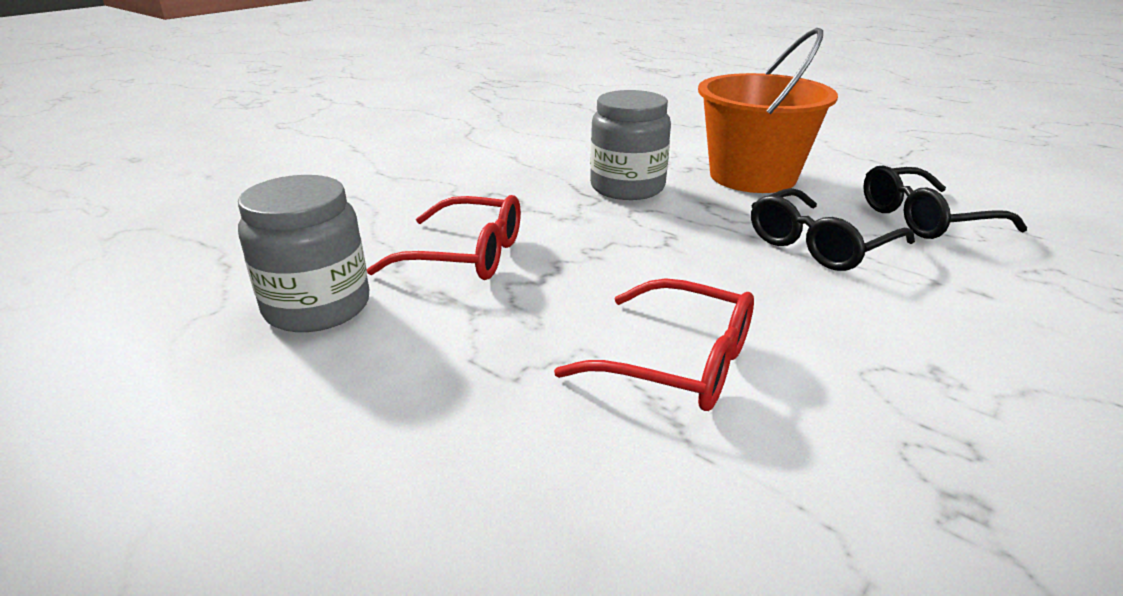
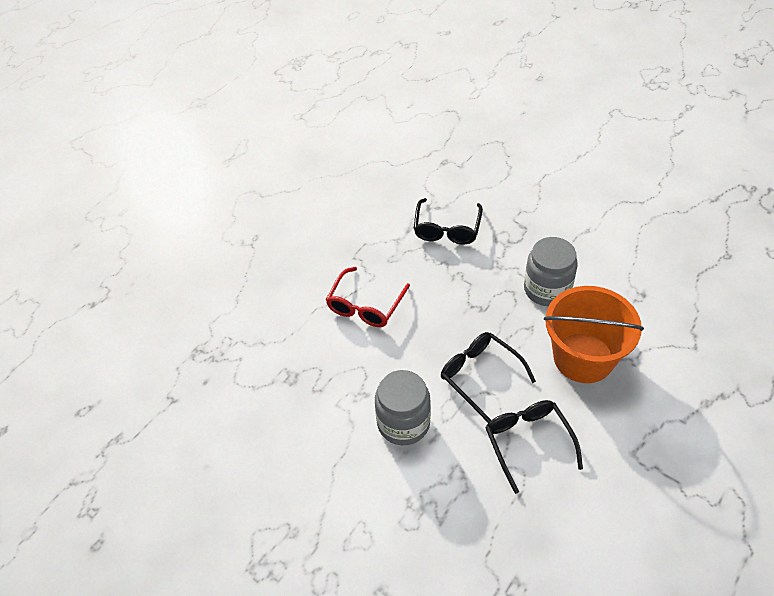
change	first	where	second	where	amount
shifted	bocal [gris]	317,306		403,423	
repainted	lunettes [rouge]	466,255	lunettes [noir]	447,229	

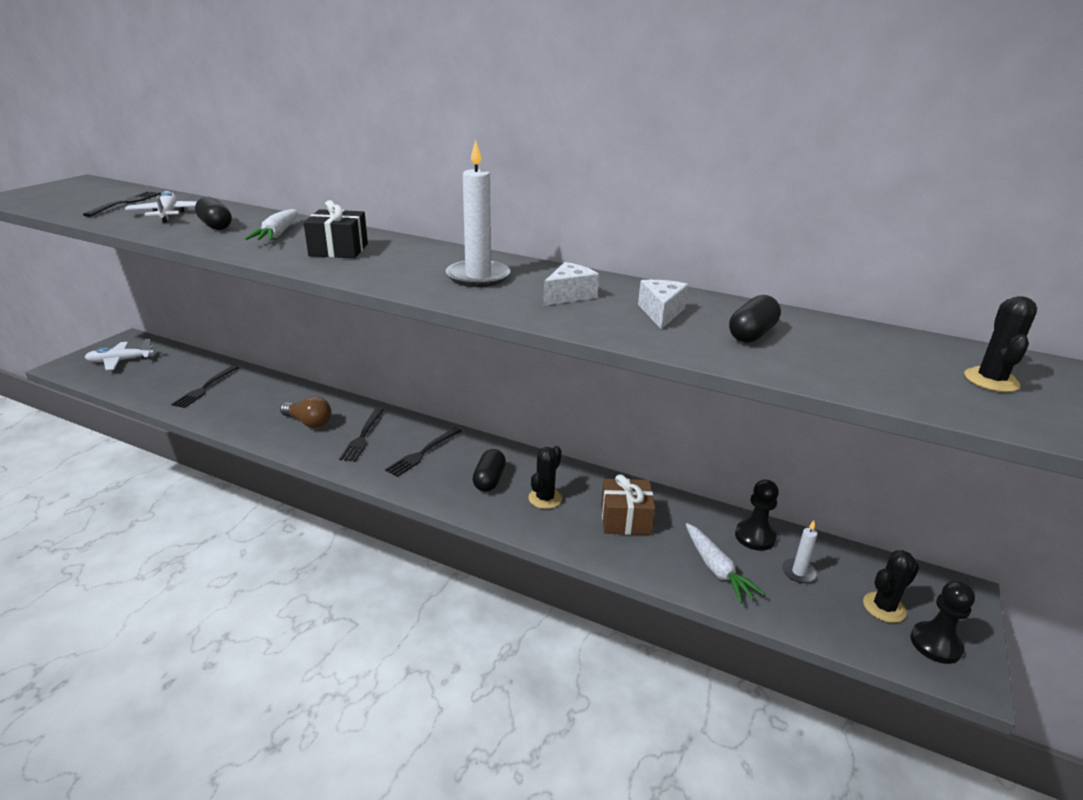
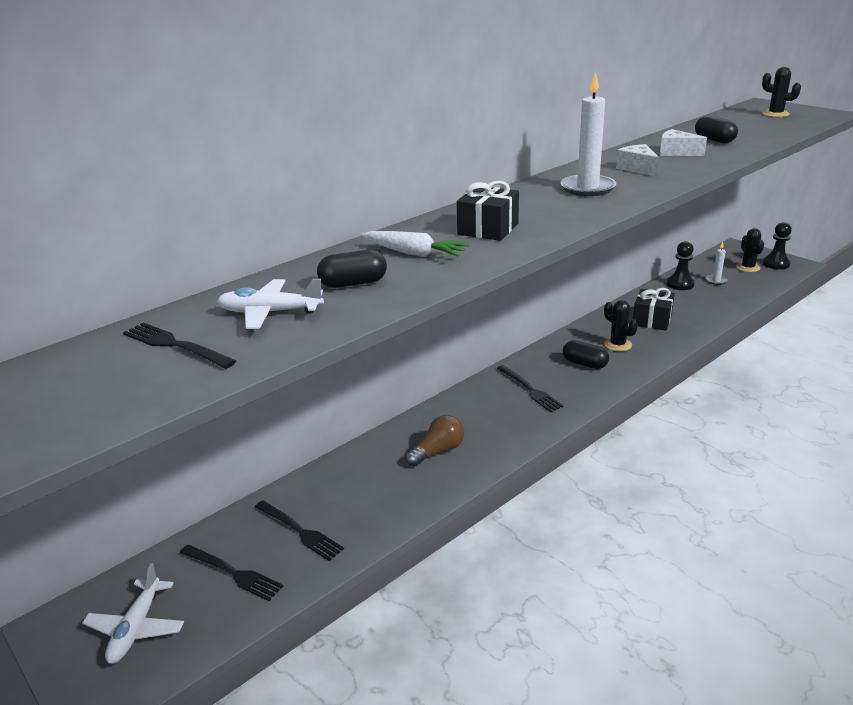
change	first	where	second	where	amount
shifted	fourchette [noir]	362,437		234,573	
repainted	cadeau [marron]	625,519	cadeau [noir]	652,320	
gone	carotte [blanc]	716,569			

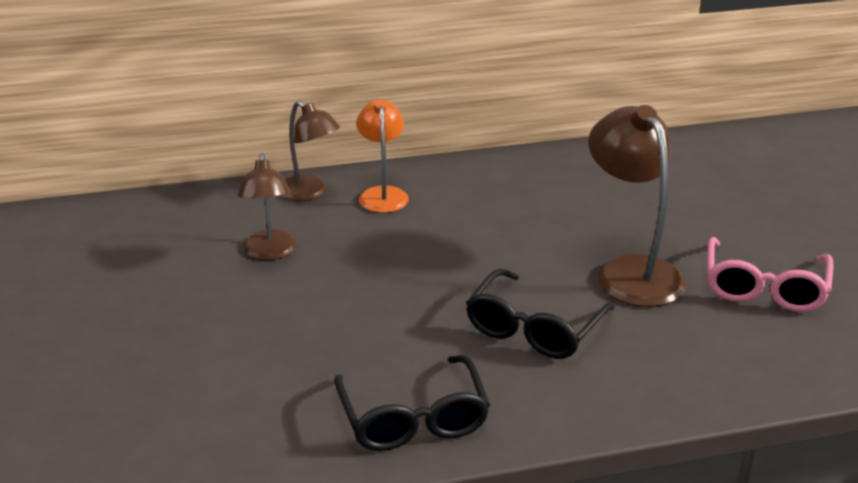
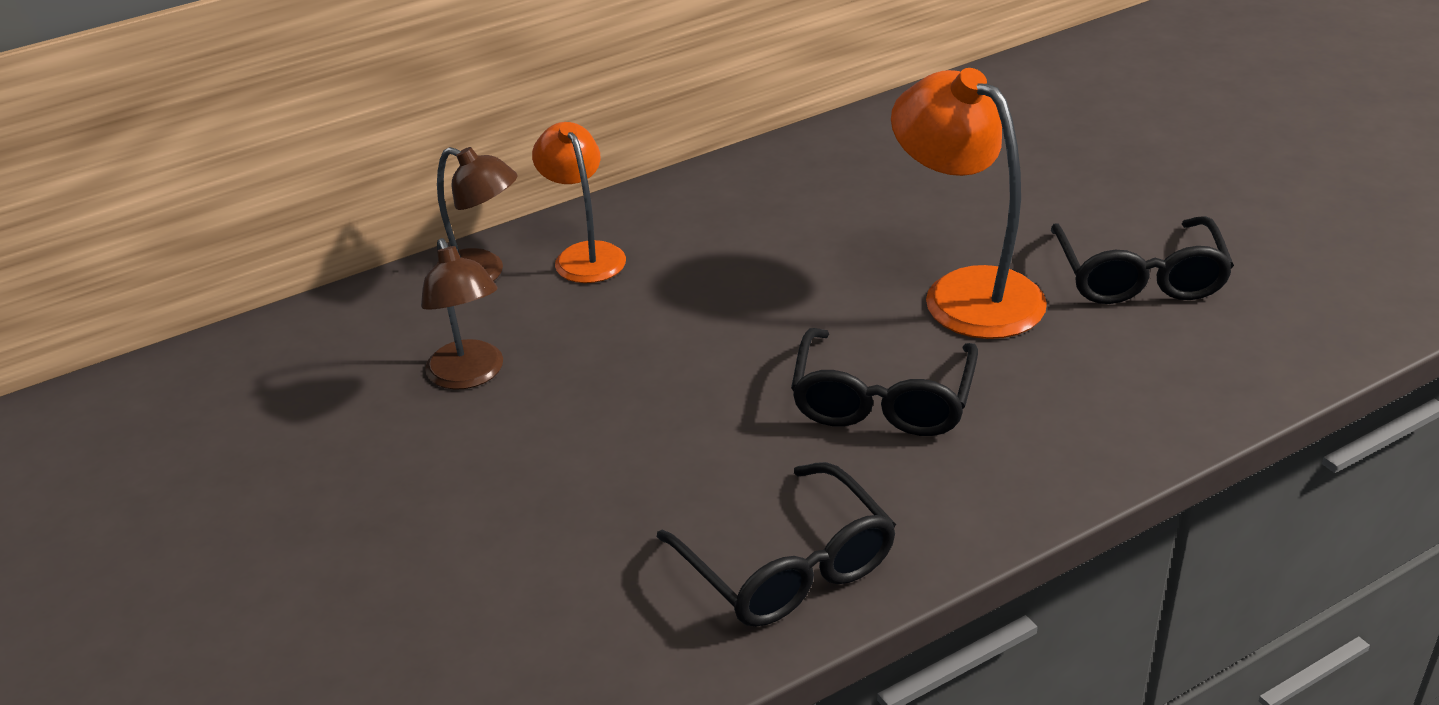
change	first	where	second	where	amount
repainted	lampe [marron]	631,271	lampe [orange]	965,292	
repainted	lunettes [rose]	764,288	lunettes [noir]	1139,277	

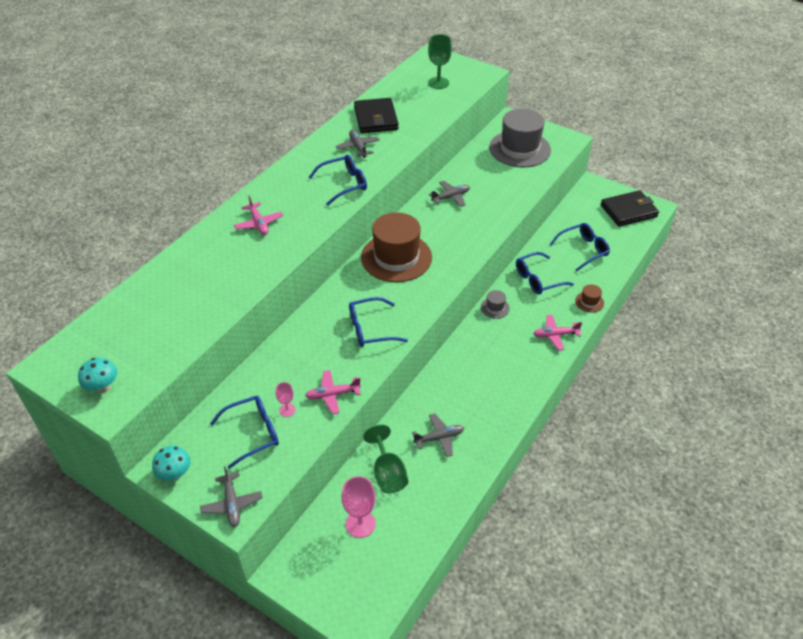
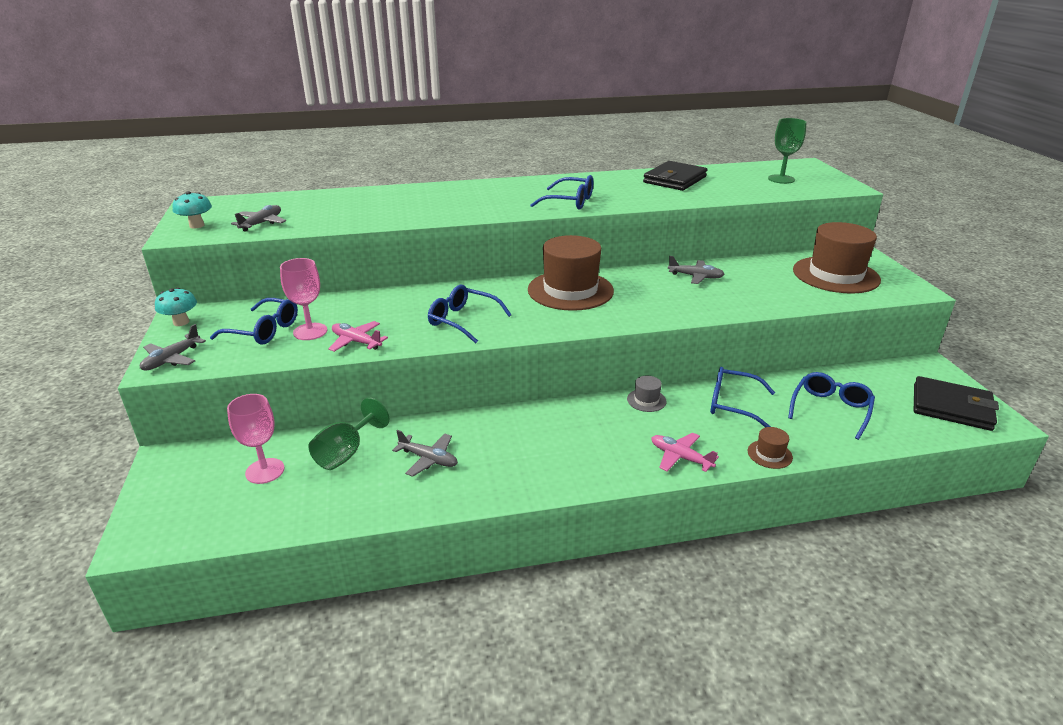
change	first	where	second	where	amount
shifted	avion [gris]	358,147		261,223	
scaled	verre à pied [rose]	287,410		310,331	x1.83
rotated	lunettes [bleu]	583,250		830,409	75 degrees counterclockwise
repainted	chapeau [gris]	519,149	chapeau [marron]	835,275	
gone	avion [rose]	259,223			

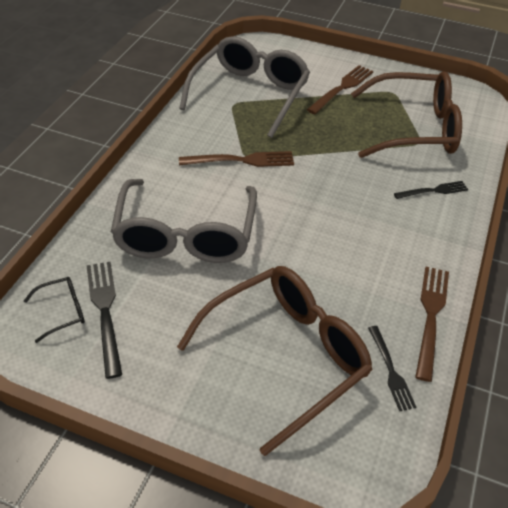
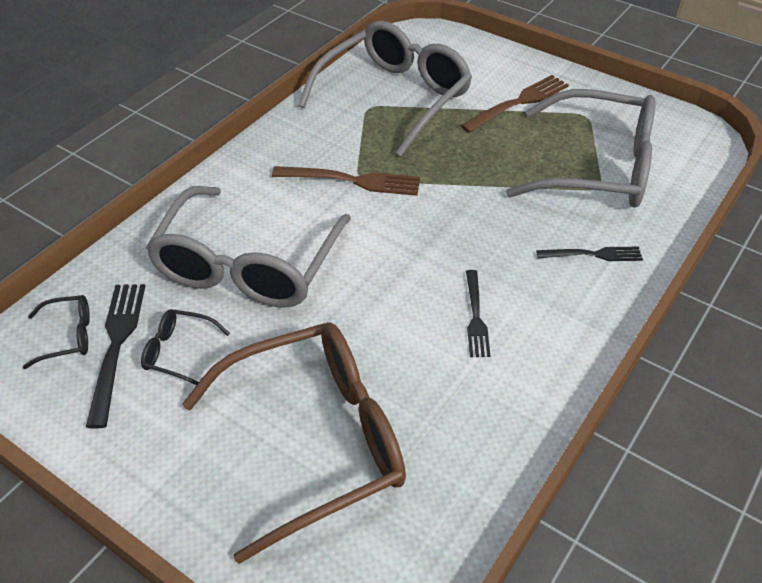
change	first	where	second	where	amount
new			lunettes [noir]	178,352	
shifted	fourchette [noir]	391,371		476,317	
repainted	lunettes [marron]	414,128	lunettes [gris]	598,167	
gone	fourchette [marron]	430,316			

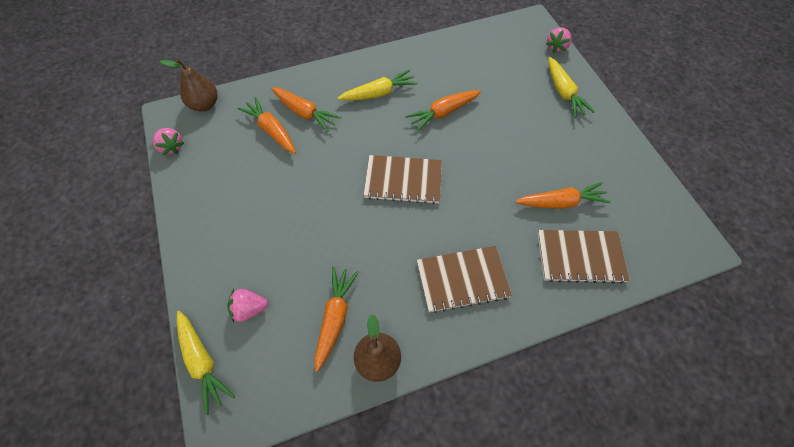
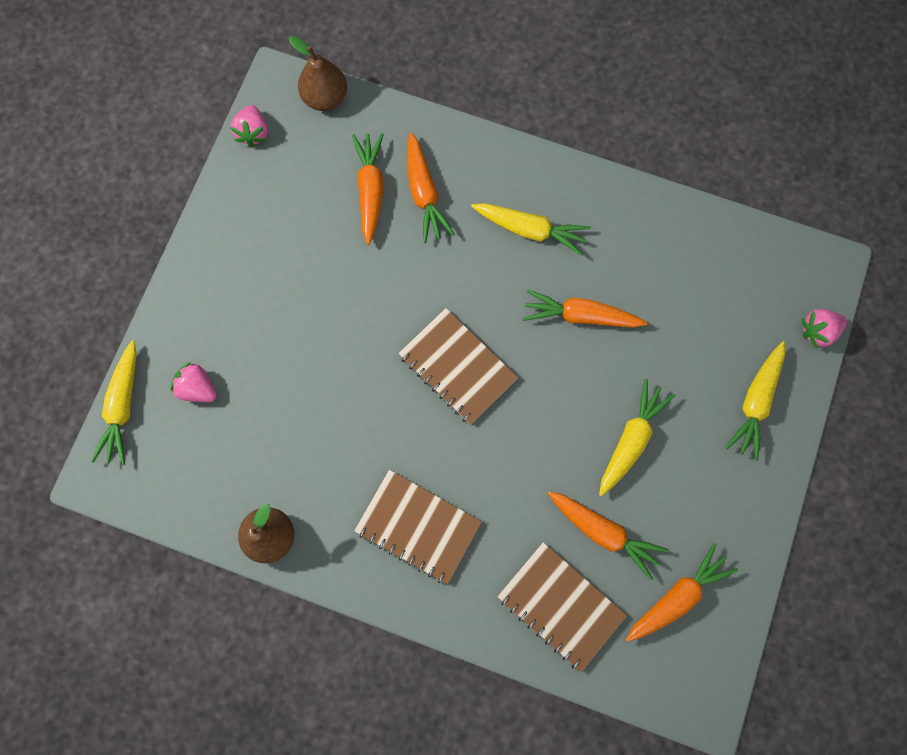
change	first	where	second	where	amount
new			carotte [jaune]	631,440	
shifted	carotte [orange]	335,318		677,597	

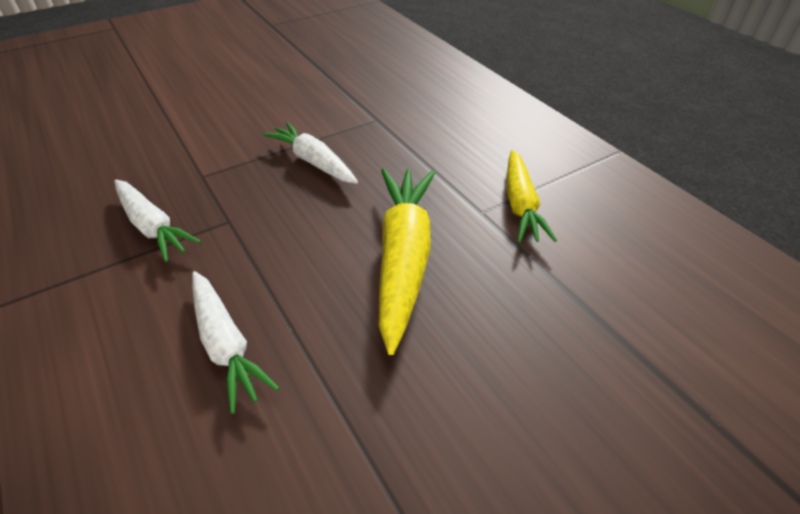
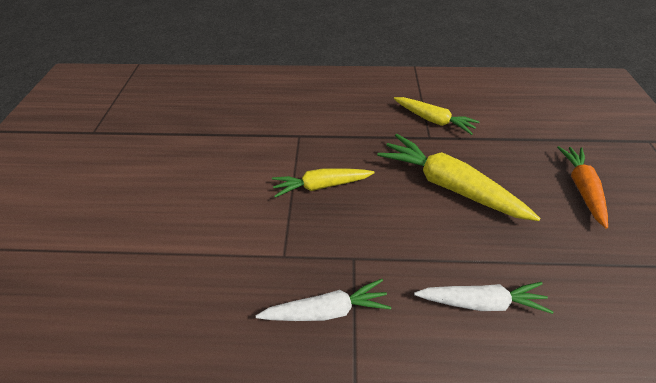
change	first	where	second	where	amount
repainted	carotte [blanc]	313,162	carotte [jaune]	321,185	
new			carotte [orange]	580,188	

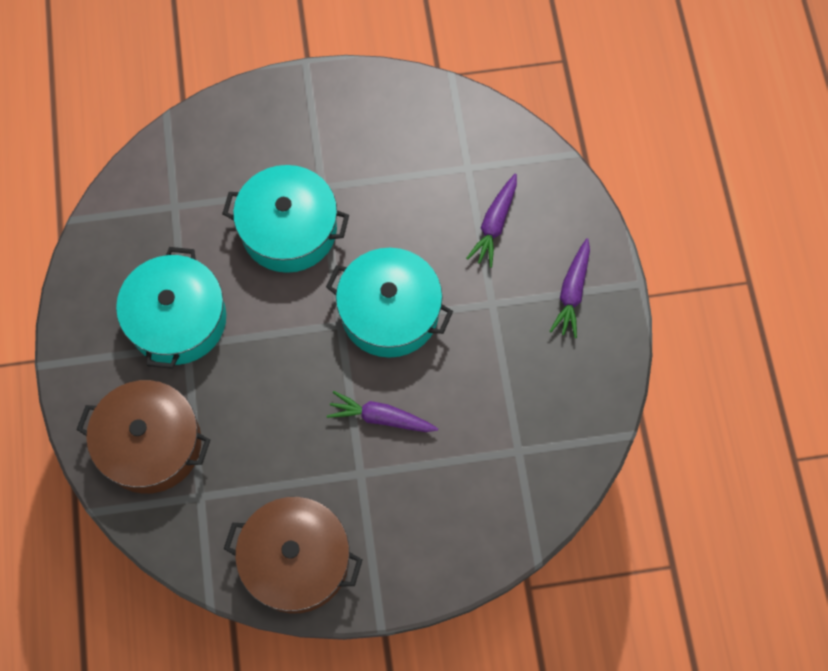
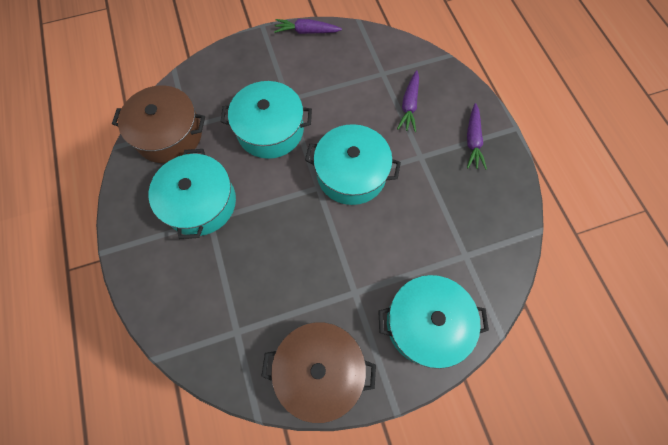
change	first	where	second	where	amount
shifted	marmite [marron]	151,444		169,134	
shifted	carotte [violet]	381,417		306,32	
new			marmite [turquoise]	426,323	

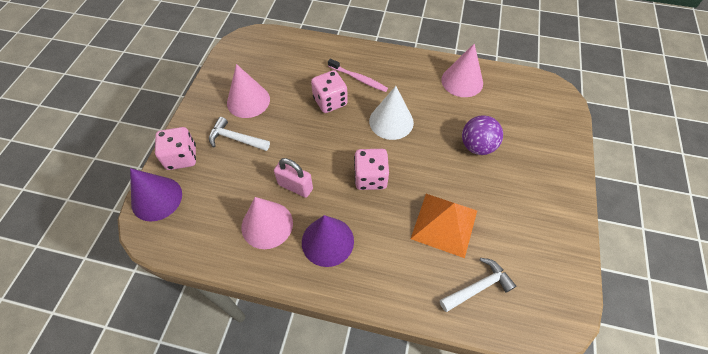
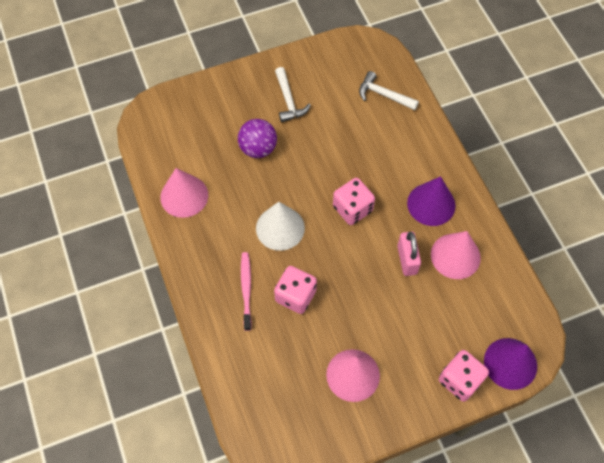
change	first	where	second	where	amount
shifted	marteau [blanc]	236,139		288,100	
gone	pyramide [orange]	444,224			

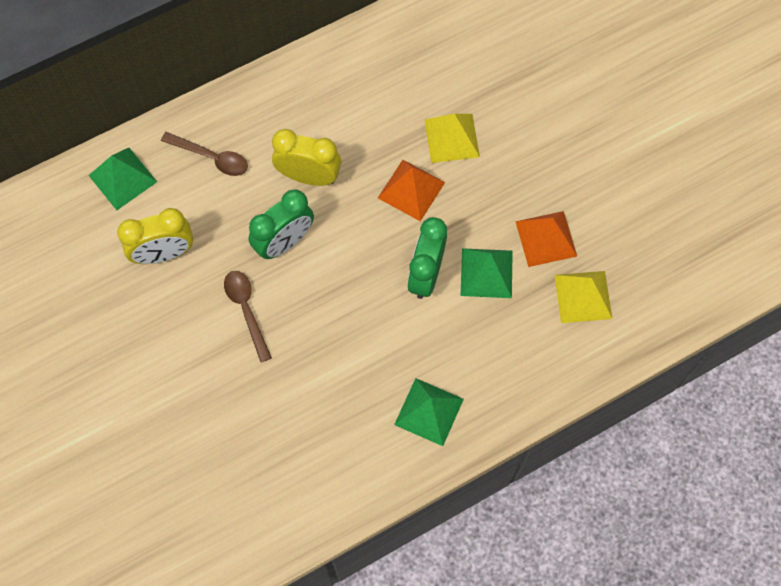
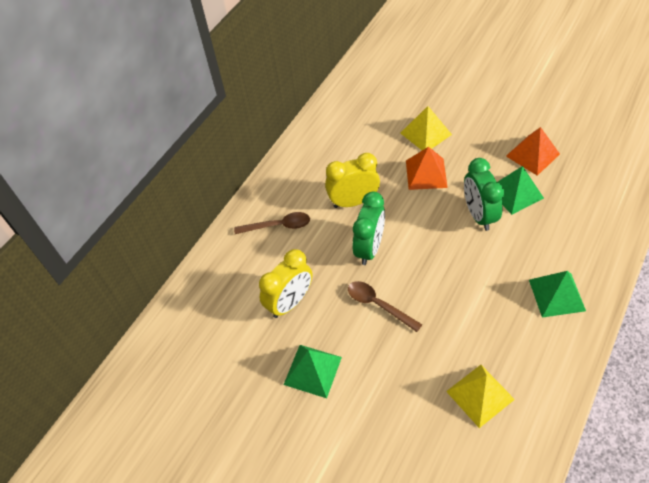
change	first	where	second	where	amount
shifted	pyramide [vert]	122,178		312,370	
shifted	pyramide [jaune]	583,296		480,395	

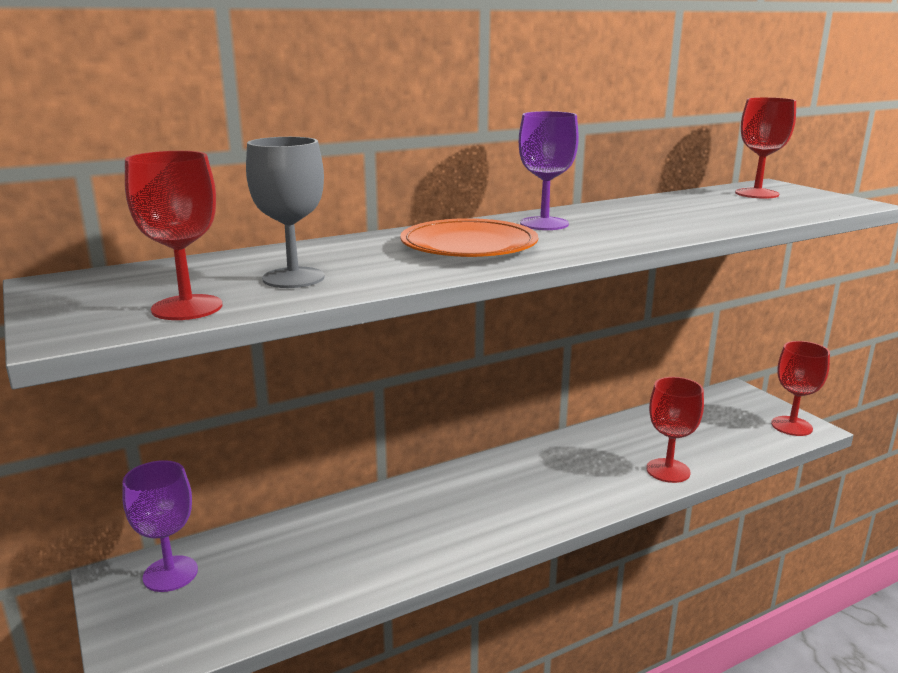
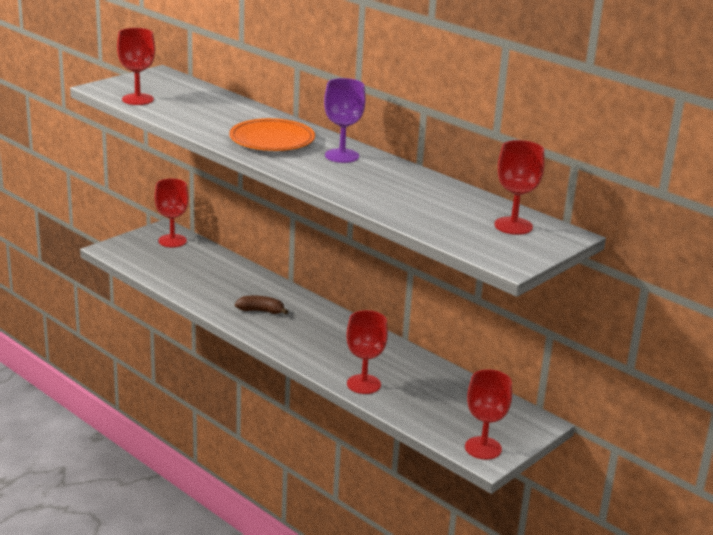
change	first	where	second	where	amount
repainted	verre à pied [violet]	170,574	verre à pied [rouge]	172,241	
new			banane [marron]	261,311	
gone	verre à pied [gris]	293,278			

